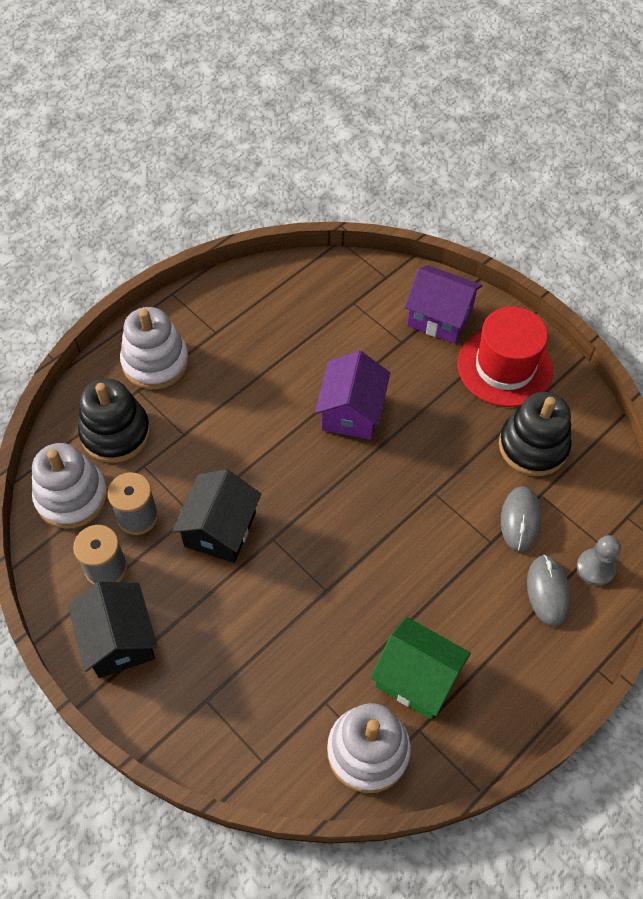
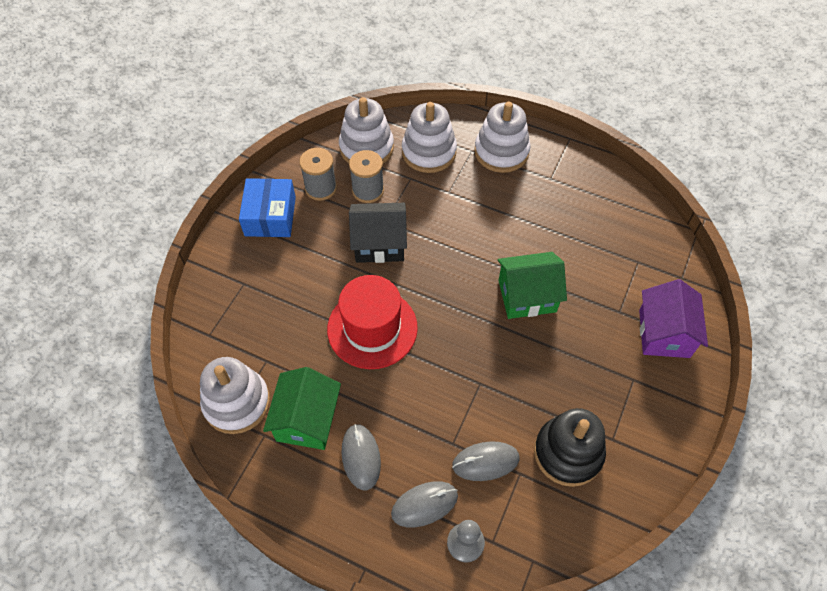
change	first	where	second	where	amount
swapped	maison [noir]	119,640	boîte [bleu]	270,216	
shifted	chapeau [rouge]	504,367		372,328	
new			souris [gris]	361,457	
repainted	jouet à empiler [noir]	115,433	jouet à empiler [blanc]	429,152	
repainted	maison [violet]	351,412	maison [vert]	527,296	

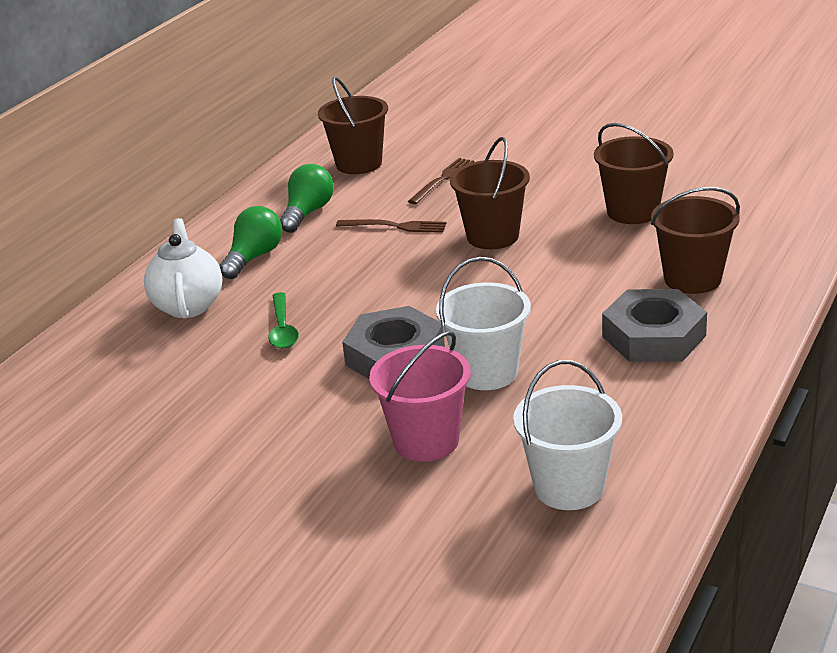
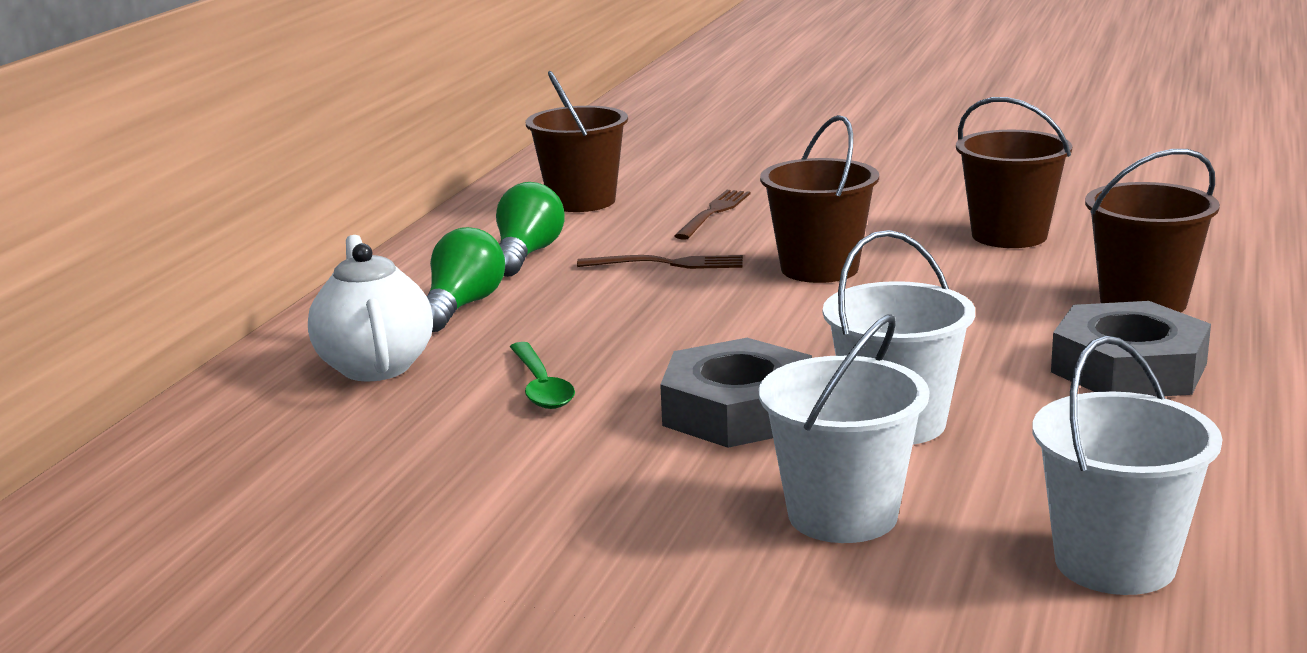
change	first	where	second	where	amount
repainted	seau [rose]	426,441	seau [blanc]	842,515	

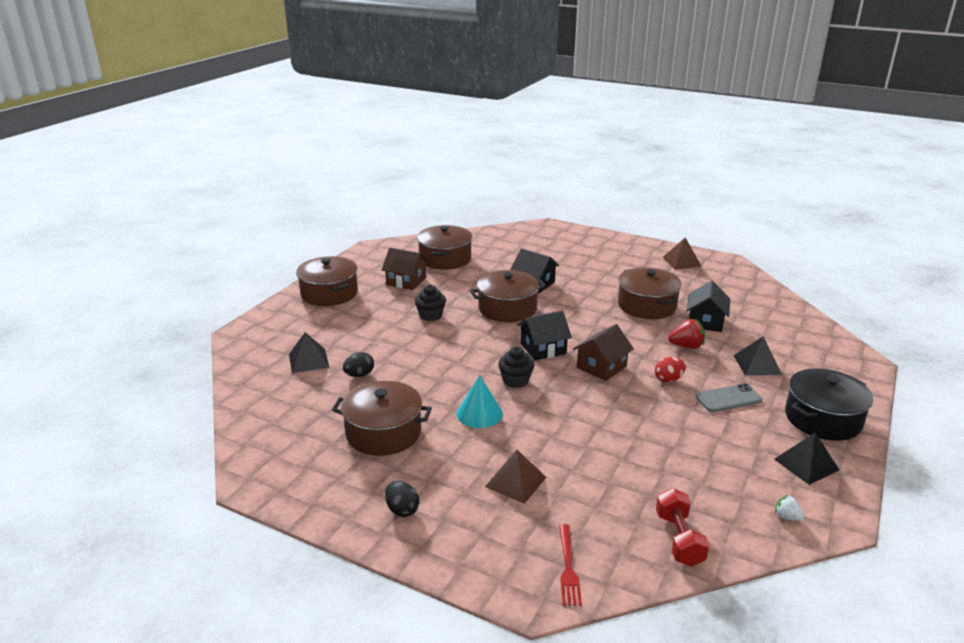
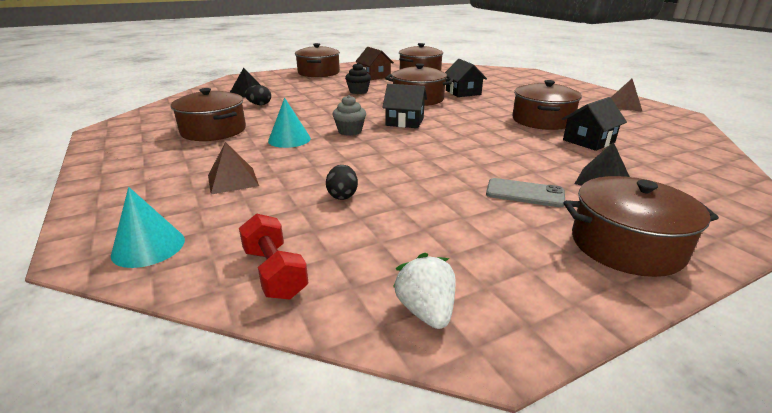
change	first	where	second	where	amount
swapped	fourchette [rouge]	568,568	cône [turquoise]	148,247	
rotated	haltère [rouge]	679,539		274,272	60 degrees counterclockwise
shifted	œuf [noir]	402,510		342,195	
repainted	muffin [noir]	515,380	muffin [gris]	350,131	
scaled	fraise [blanc]	786,517		426,311	x1.74
repainted	marmite [noir]	823,419	marmite [marron]	626,245	
gone	maison [marron]	601,367			
gone	œuf [rouge]	668,379			
gone	fraise [rouge]	686,346			
gone	pyramide [noir]	806,464			

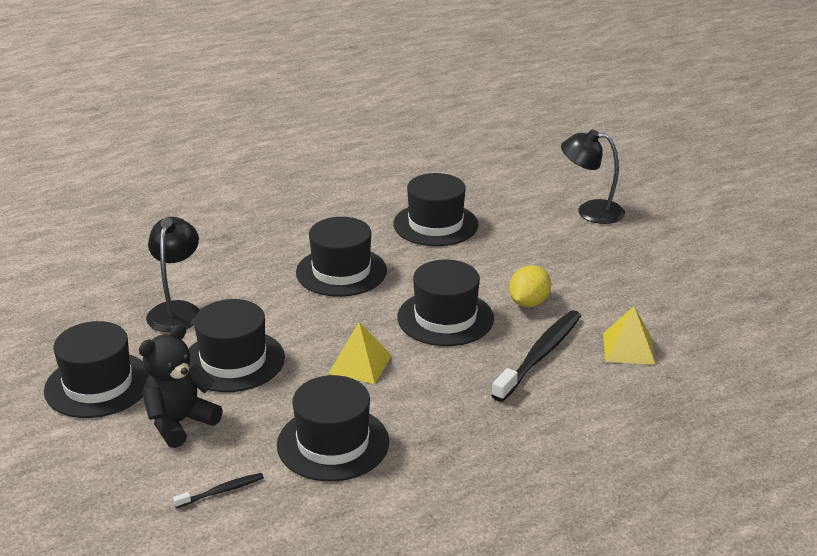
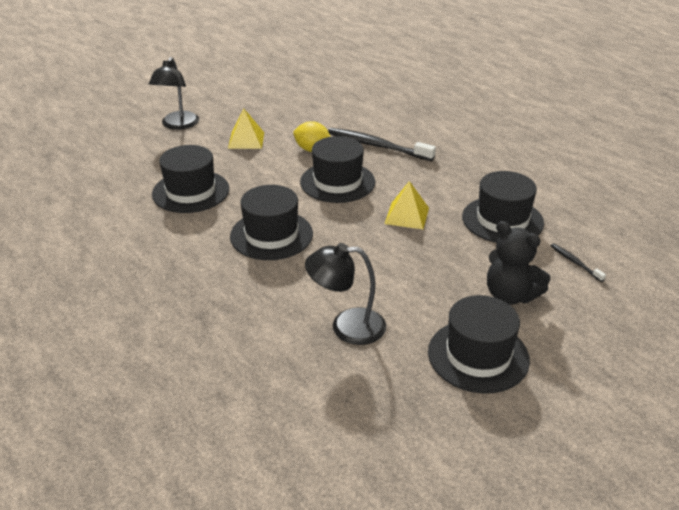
change	first	where	second	where	amount
shifted	pyramide [jaune]	628,348		246,140	
gone	chapeau [noir]	233,361			

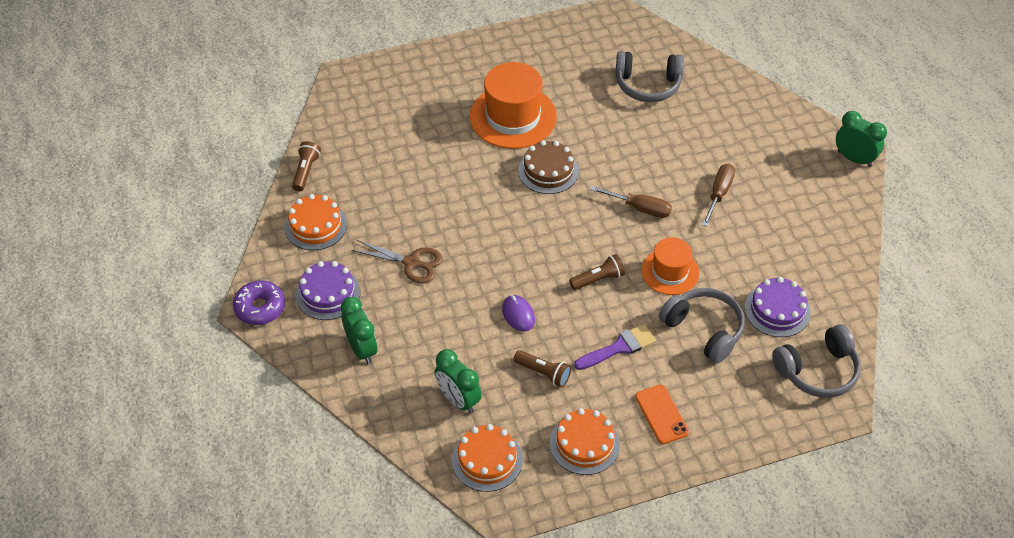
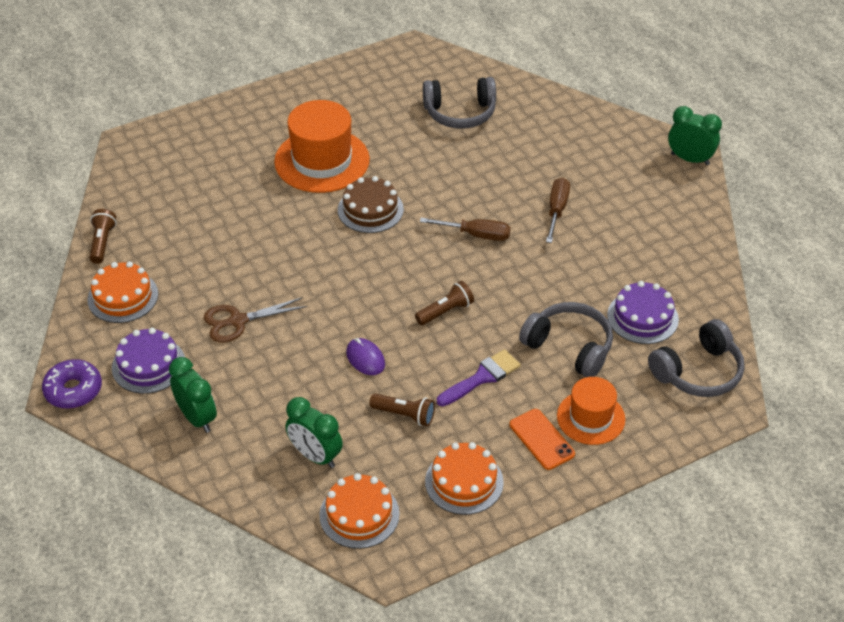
change	first	where	second	where	amount
rotated	ciseaux [marron]	411,263		237,321	150 degrees clockwise
shifted	chapeau [orange]	670,272		590,417	

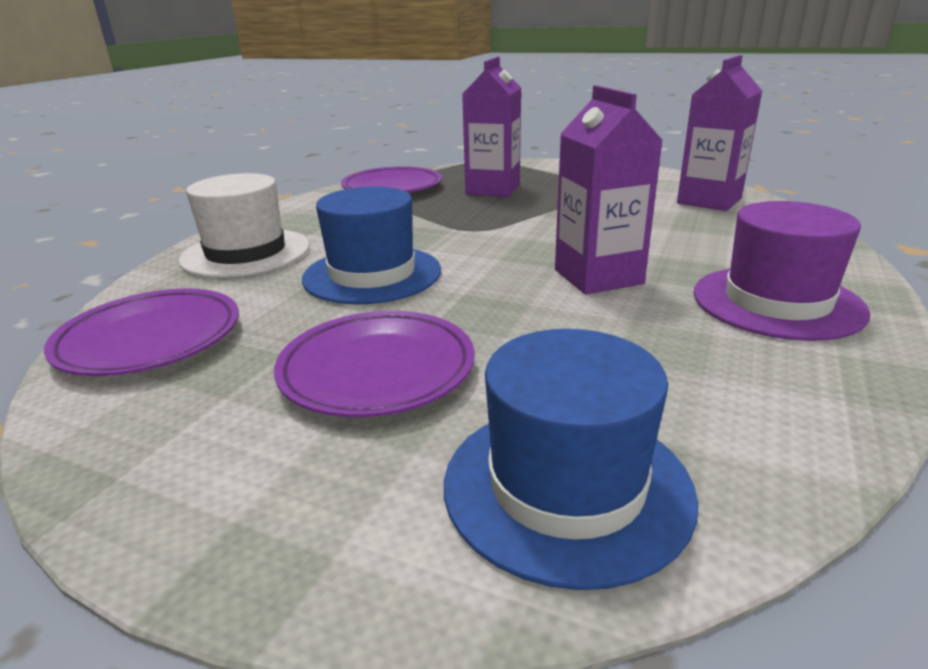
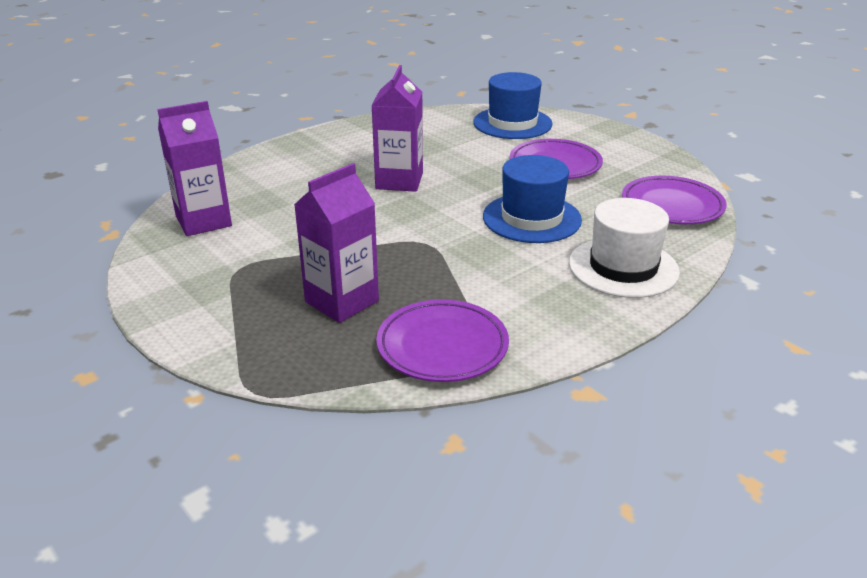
change	first	where	second	where	amount
gone	chapeau [violet]	777,302			

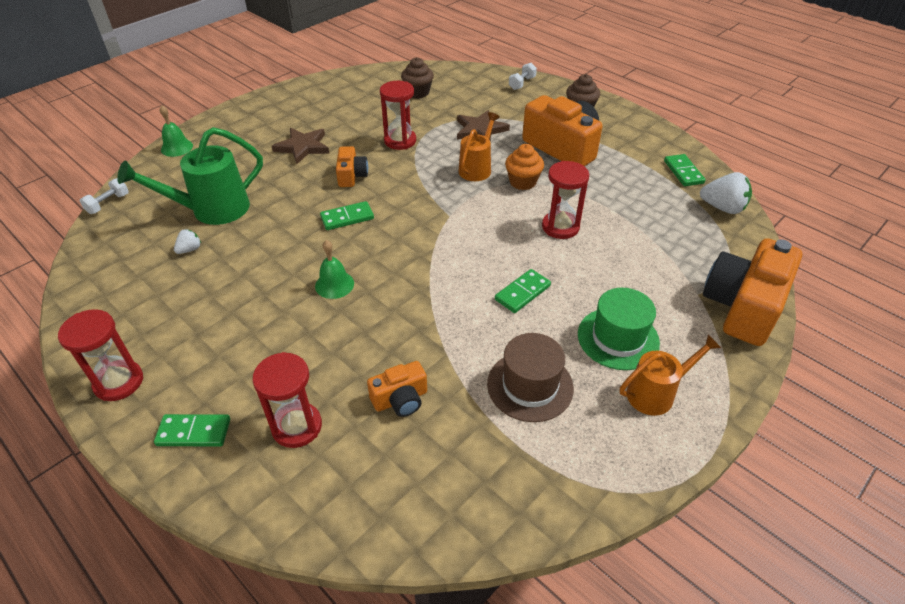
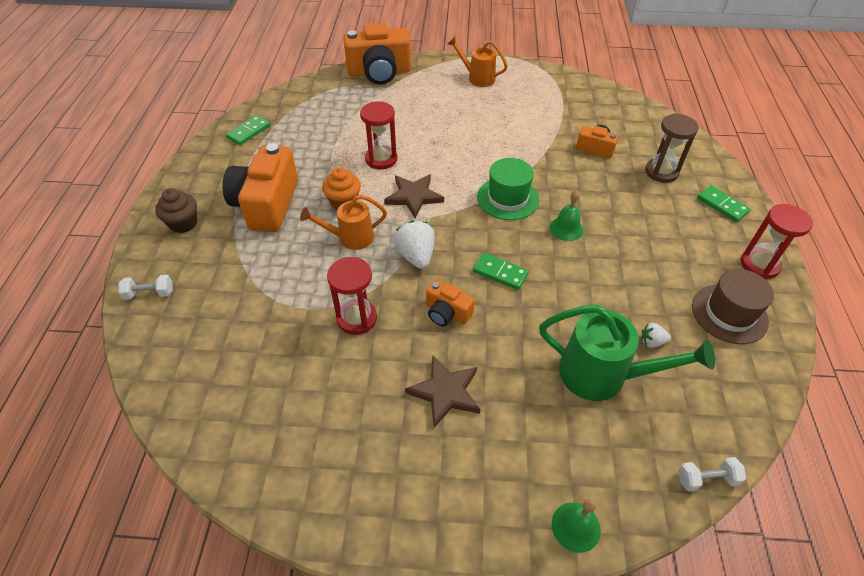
change	first	where	second	where	amount
shifted	étoile [marron]	480,130		414,196	
shifted	fraise [blanc]	722,208		416,256	
rotated	appareil photo [orange]	351,176		447,312	105 degrees counterclockwise
shifted	chapeau [vert]	618,338		507,198	
repainted	sablier [rouge]	297,426	sablier [marron]	661,172	
shifted	chapeau [marron]	530,386		729,313	
gone	muffin [marron]	418,92			
gone	domino [vert]	522,293			

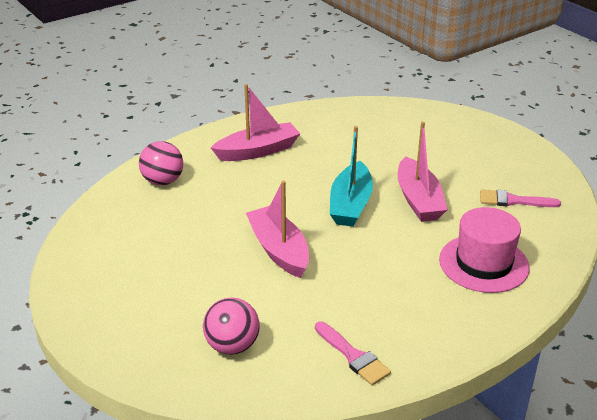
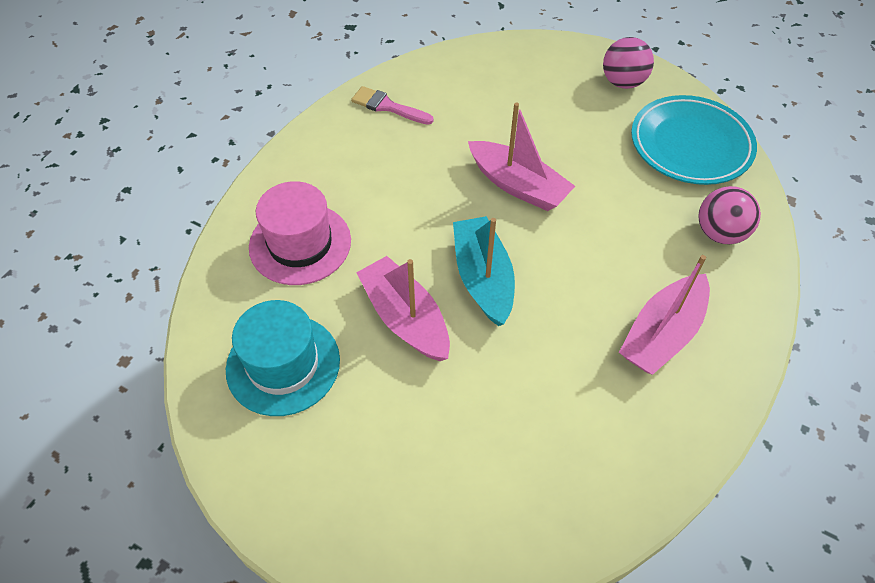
change	first	where	second	where	amount
swapped	pinceau [rose]	513,201	chapeau [turquoise]	283,364	
shifted	balle [rose]	232,346		623,82	
new			assiette [turquoise]	690,145	

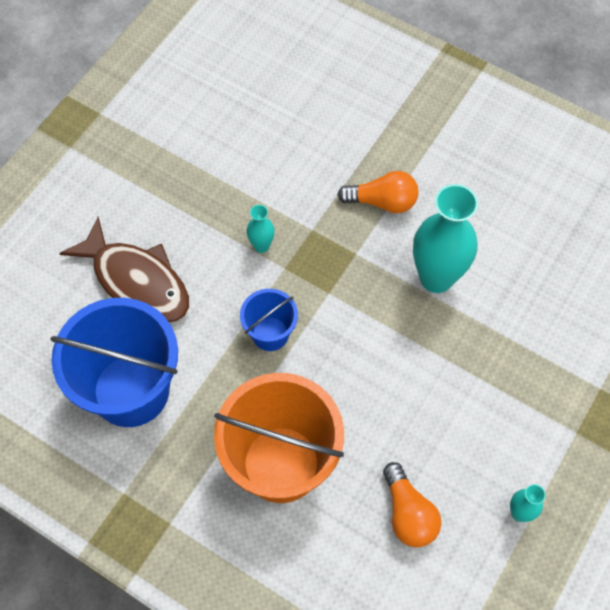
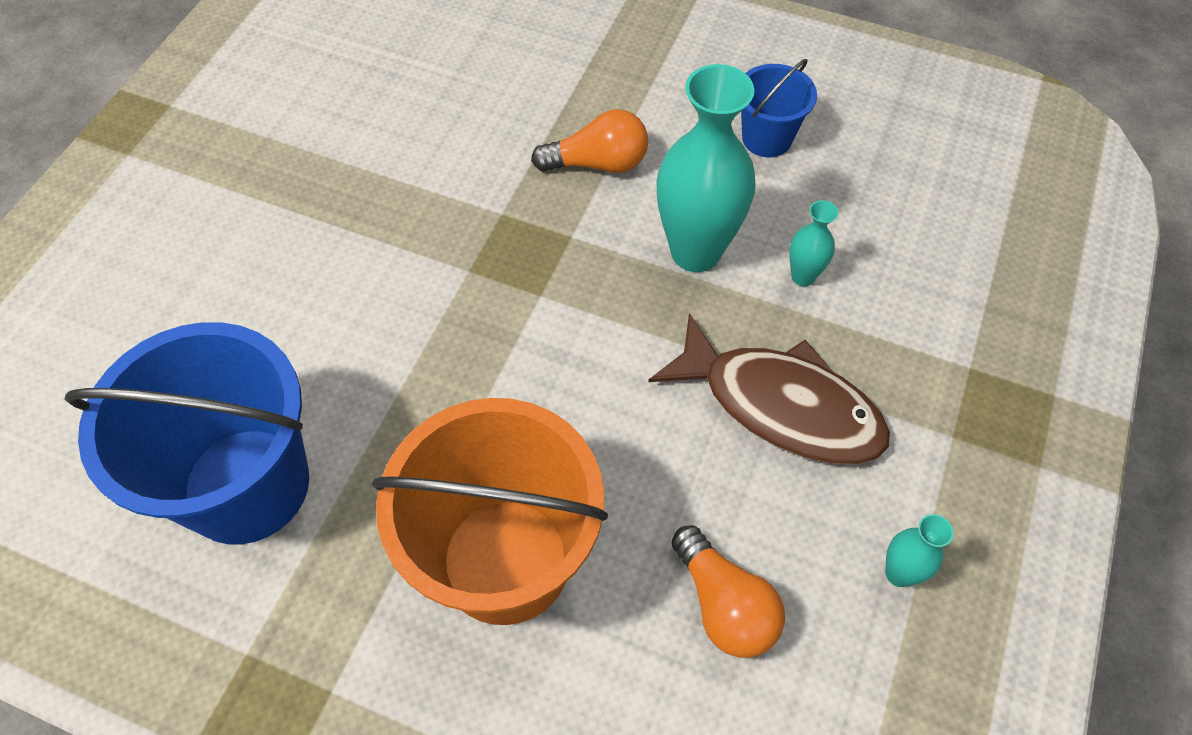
change	first	where	second	where	amount
shifted	poisson [marron]	137,281		781,405	
shifted	seau [bleu]	270,334		767,138	
shifted	vase [turquoise]	261,246		803,276	

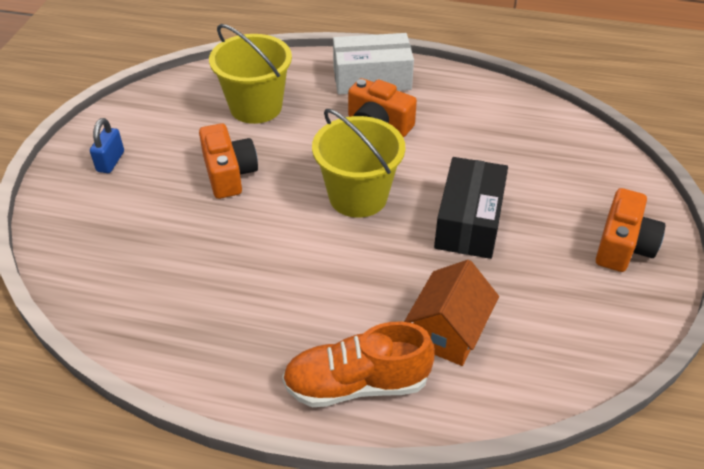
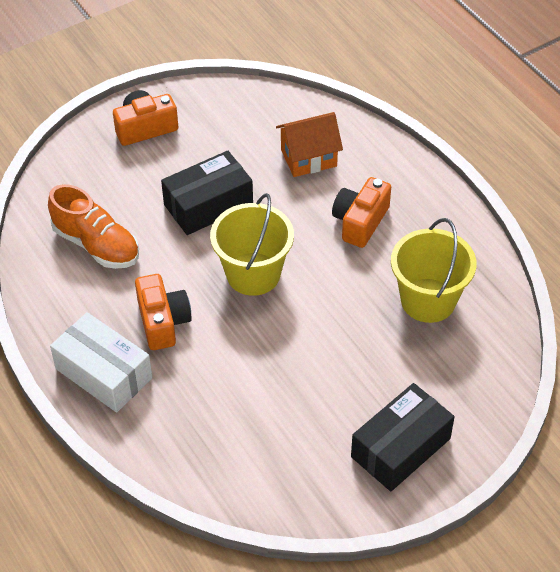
change	first	where	second	where	amount
shifted	chaussure [orange]	357,384		96,245	
shifted	appareil photo [orange]	229,174		360,222	
swapped	cadenas [bleu]	110,161	boîte [noir]	401,448	
shifted	seau [jaune]	256,107		428,300	

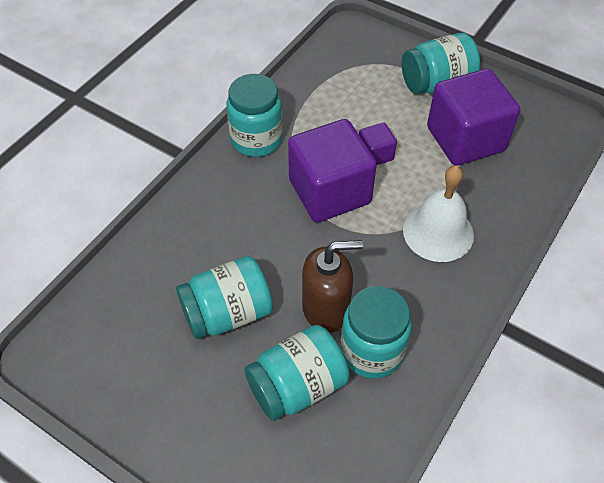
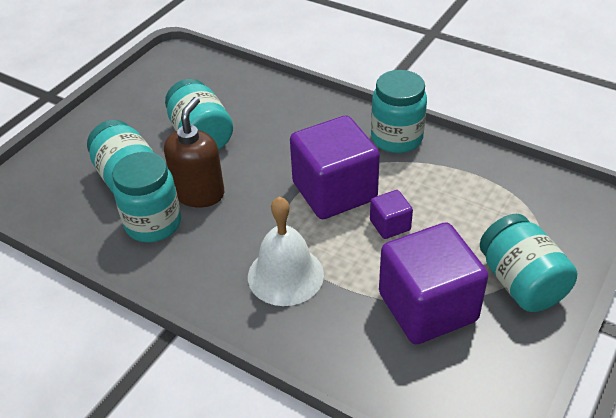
change	first	where	second	where	amount
rotated	distributeur de savon [marron]	326,309		199,193	150 degrees counterclockwise

